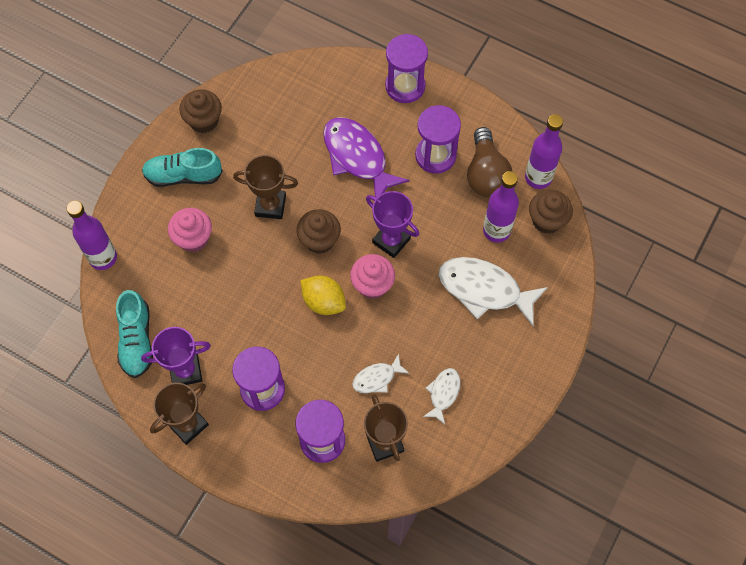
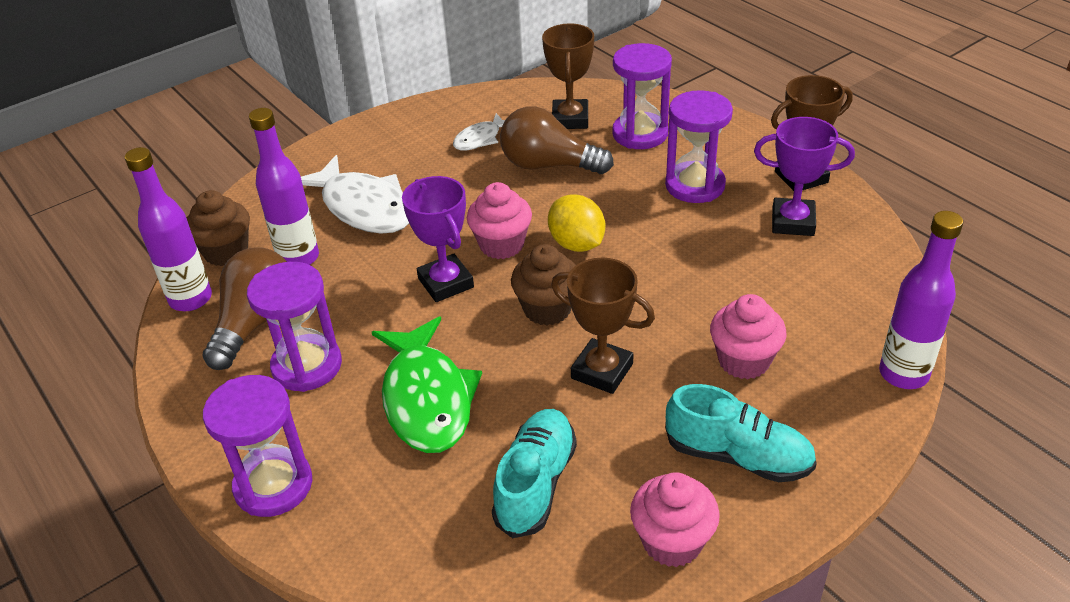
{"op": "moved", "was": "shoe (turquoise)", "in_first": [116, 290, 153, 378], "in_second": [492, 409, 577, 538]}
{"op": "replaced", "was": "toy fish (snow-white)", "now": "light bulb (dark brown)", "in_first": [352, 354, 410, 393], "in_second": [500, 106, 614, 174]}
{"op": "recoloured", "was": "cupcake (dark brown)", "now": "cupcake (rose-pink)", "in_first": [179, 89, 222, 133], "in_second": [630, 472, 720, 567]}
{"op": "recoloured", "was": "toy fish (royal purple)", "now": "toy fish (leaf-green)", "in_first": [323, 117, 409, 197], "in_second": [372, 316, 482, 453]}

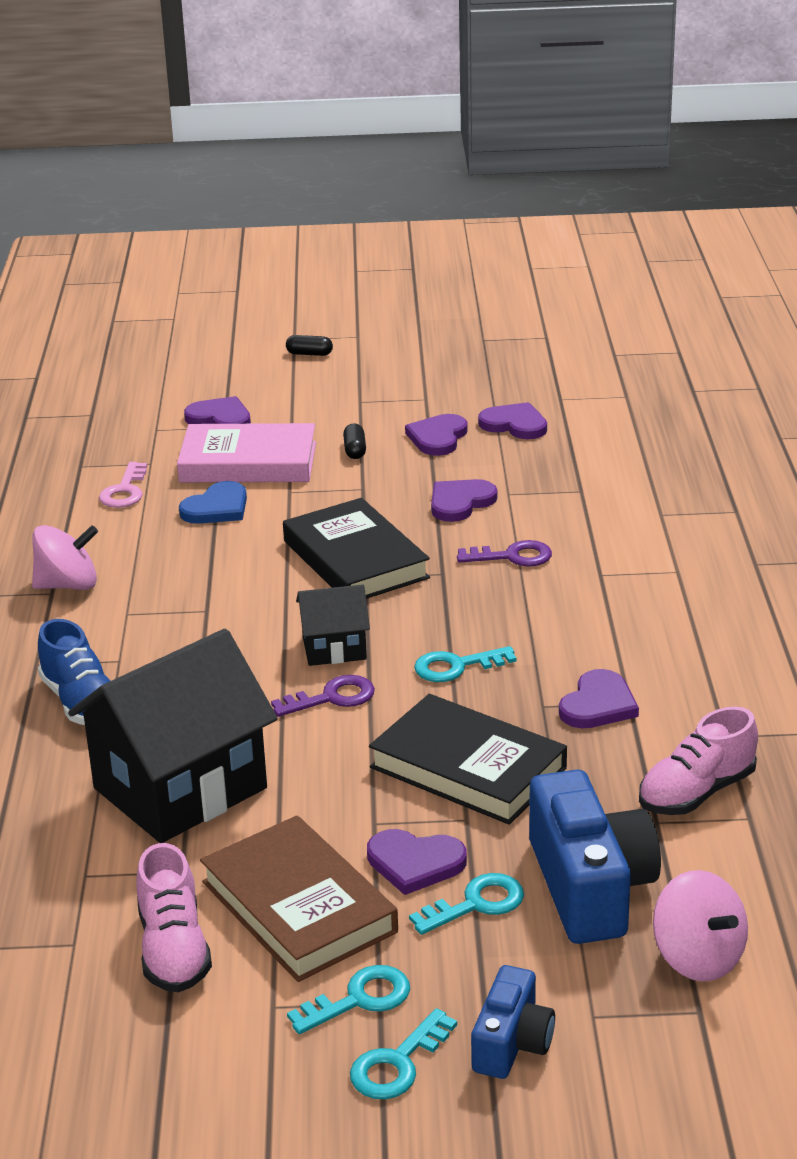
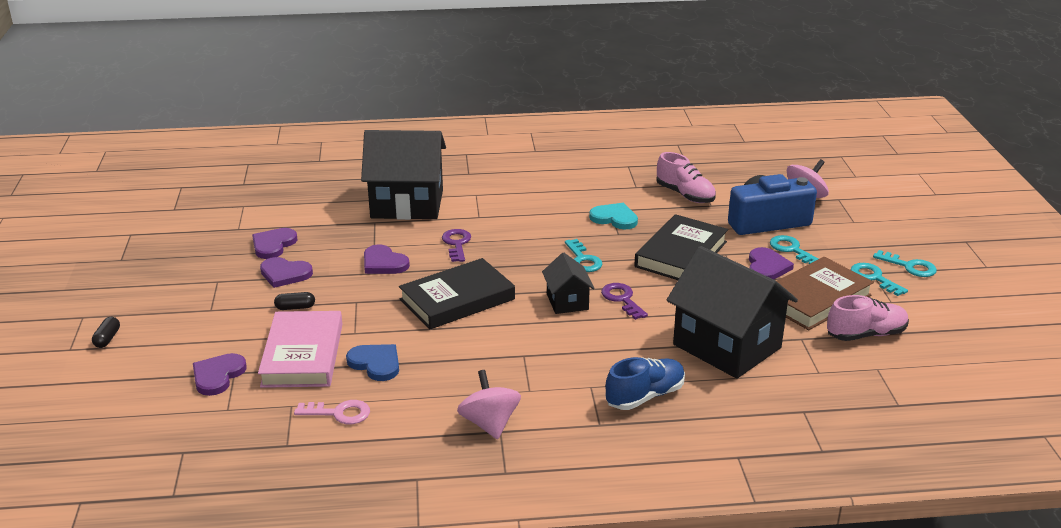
{"op": "removed", "was": "compact camera (cobalt)", "in_first": [471, 965, 555, 1079]}
{"op": "added", "now": "toy house (jet-black)", "in_second": [361, 130, 446, 220]}
{"op": "recoloured", "was": "heart (royal purple)", "now": "heart (turquoise)", "in_first": [559, 669, 639, 728], "in_second": [589, 203, 638, 229]}

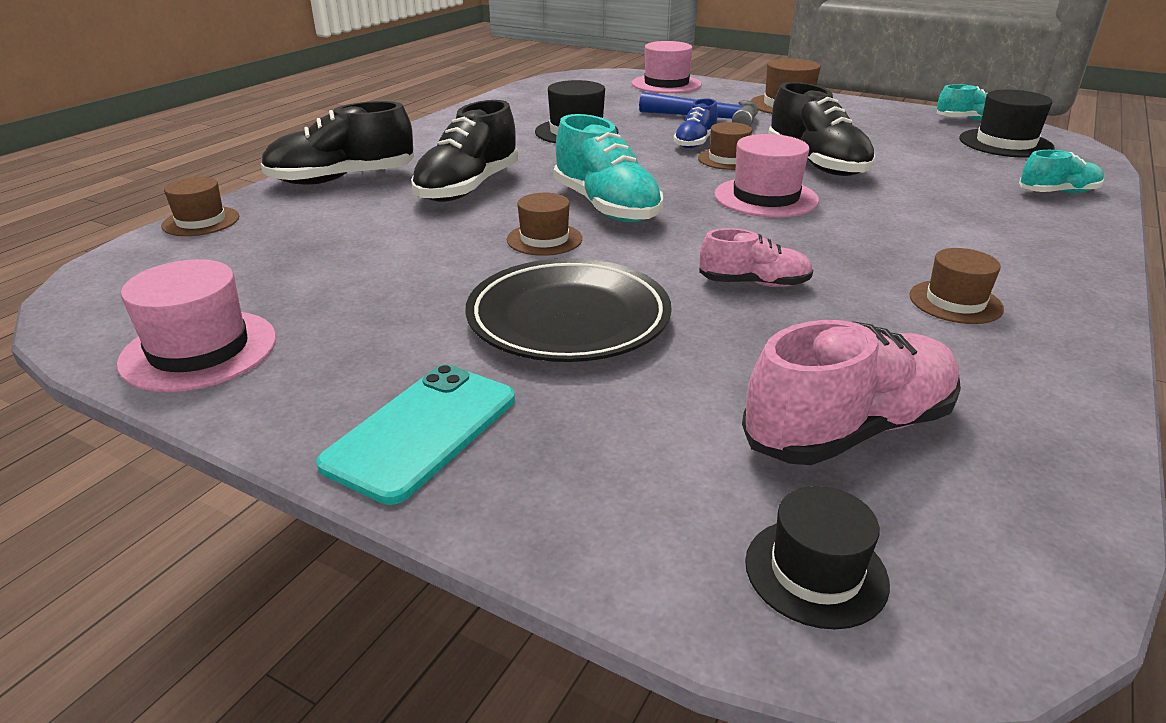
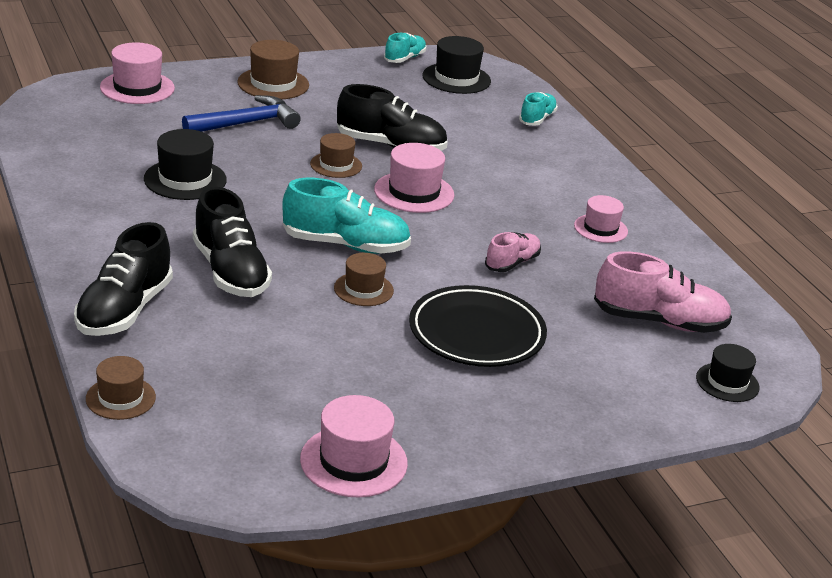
{"op": "removed", "was": "mobile phone (turquoise)", "in_first": [316, 364, 515, 505]}
{"op": "removed", "was": "shoe (cobalt)", "in_first": [674, 98, 718, 148]}
{"op": "recoloured", "was": "top hat (dark brown)", "now": "top hat (rose-pink)", "in_first": [909, 248, 1004, 324], "in_second": [574, 195, 628, 243]}
{"op": "turned", "was": "shoe (rose-pink)", "in_first": [742, 320, 961, 465], "in_second": [594, 251, 732, 333], "clockwise": 90}

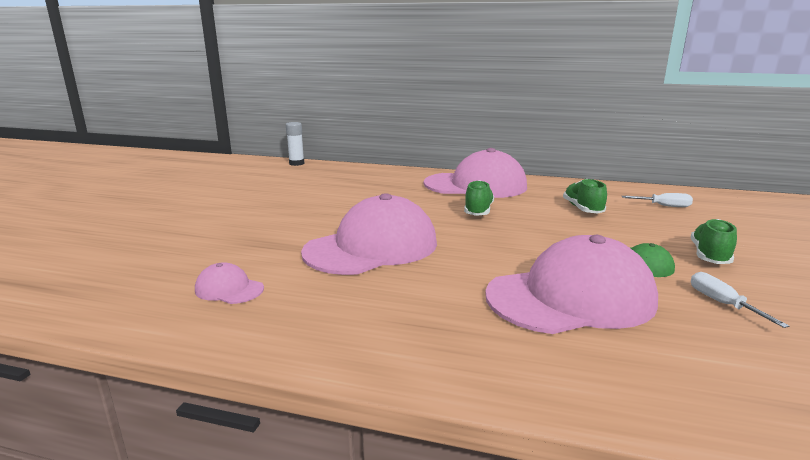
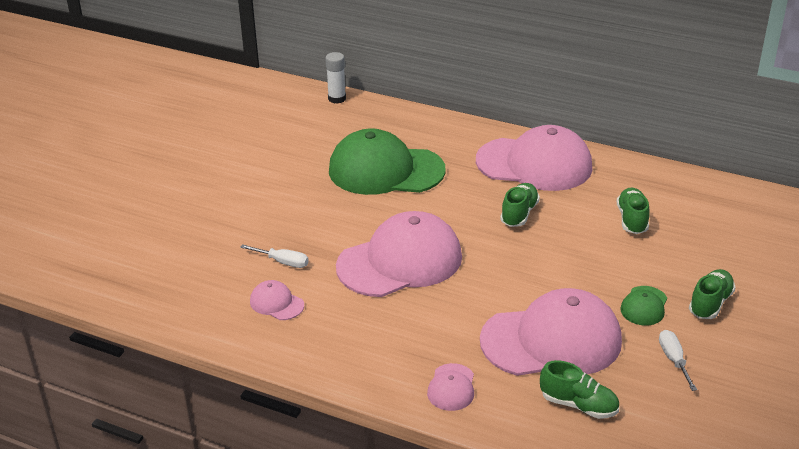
{"op": "added", "now": "baseball cap (leaf-green)", "in_second": [329, 128, 446, 195]}
{"op": "added", "now": "baseball cap (rose-pink)", "in_second": [427, 363, 474, 411]}
{"op": "added", "now": "shoe (leaf-green)", "in_second": [540, 360, 619, 419]}
{"op": "moved", "was": "screwdriver (snow-white)", "in_first": [622, 193, 693, 207], "in_second": [240, 244, 309, 268]}

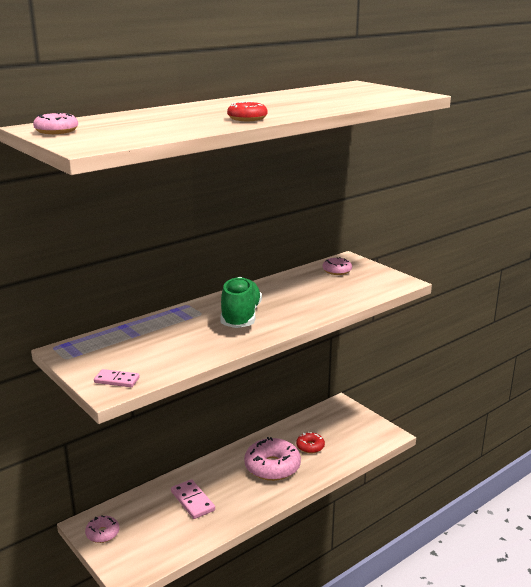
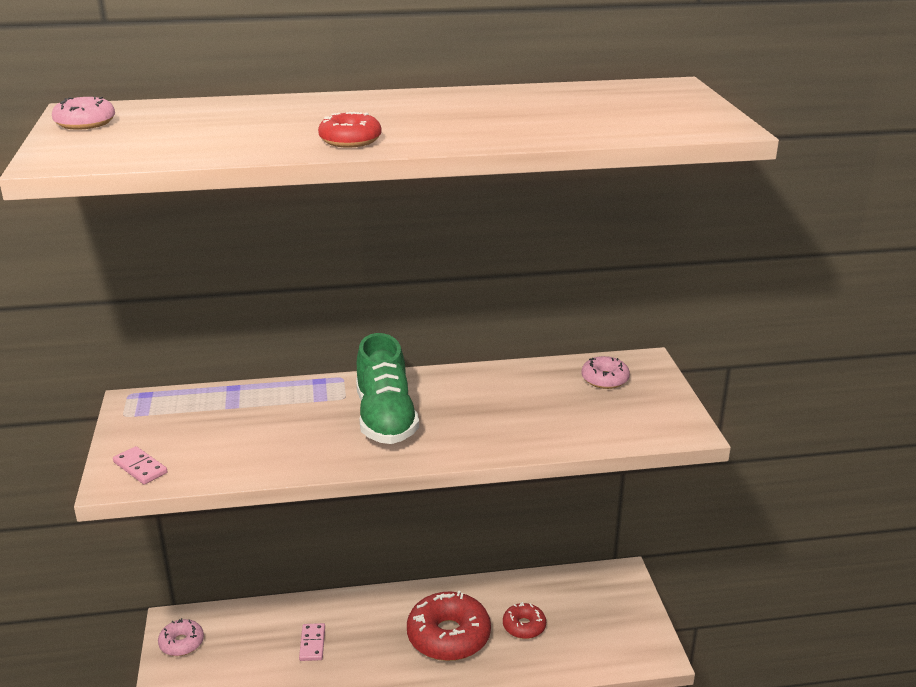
{"op": "recoloured", "was": "donut (rose-pink)", "now": "donut (scarlet)", "in_first": [244, 437, 301, 481], "in_second": [407, 591, 491, 661]}
{"op": "turned", "was": "shoe (leaf-green)", "in_first": [220, 277, 262, 328], "in_second": [356, 333, 419, 444], "clockwise": 135}
{"op": "resized", "was": "domino (rose-pink)", "in_first": [171, 479, 215, 519], "in_second": [299, 623, 325, 661], "ratio": 0.65}

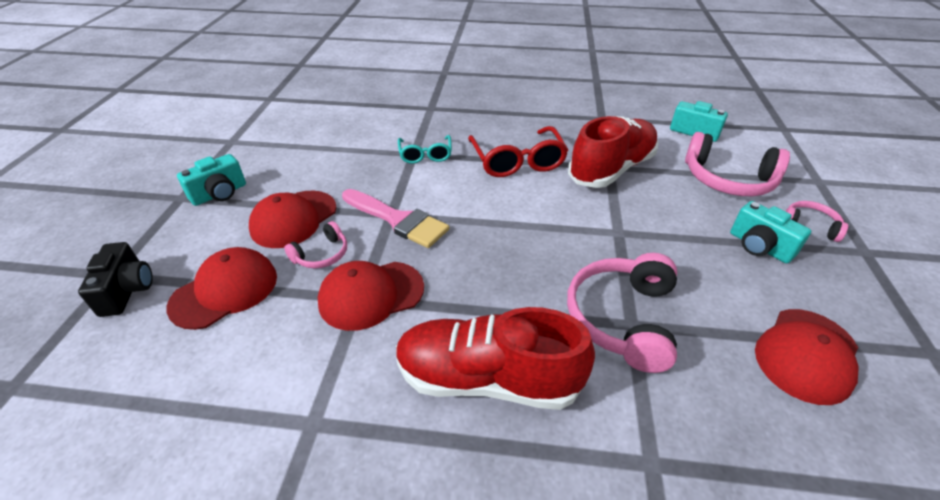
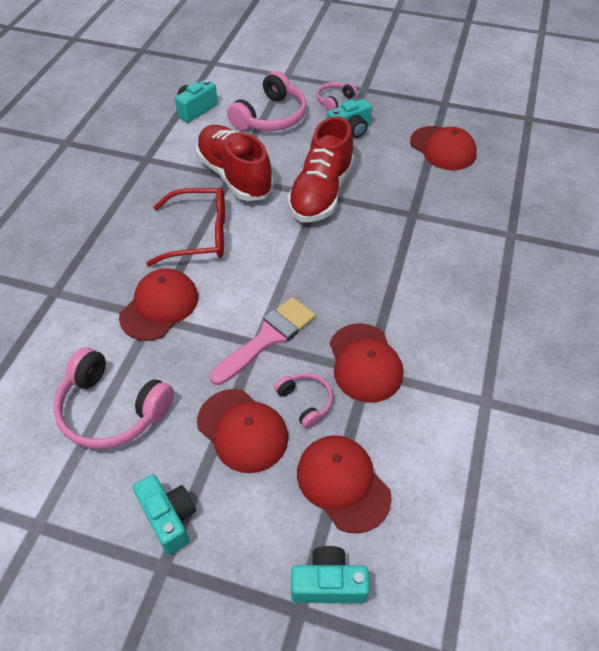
{"op": "moved", "was": "shoe (scarlet)", "in_first": [396, 307, 595, 410], "in_second": [287, 116, 354, 222]}
{"op": "moved", "was": "headset (rose-pink)", "in_first": [567, 253, 677, 373], "in_second": [53, 347, 174, 449]}
{"op": "replaced", "was": "eyeglasses (turquoise)", "now": "baseball cap (scarlet)", "in_first": [398, 135, 452, 164], "in_second": [119, 268, 198, 341]}
{"op": "recoloured", "was": "compact camera (jet-black)", "now": "compact camera (turquoise)", "in_first": [78, 242, 153, 317], "in_second": [291, 546, 370, 603]}

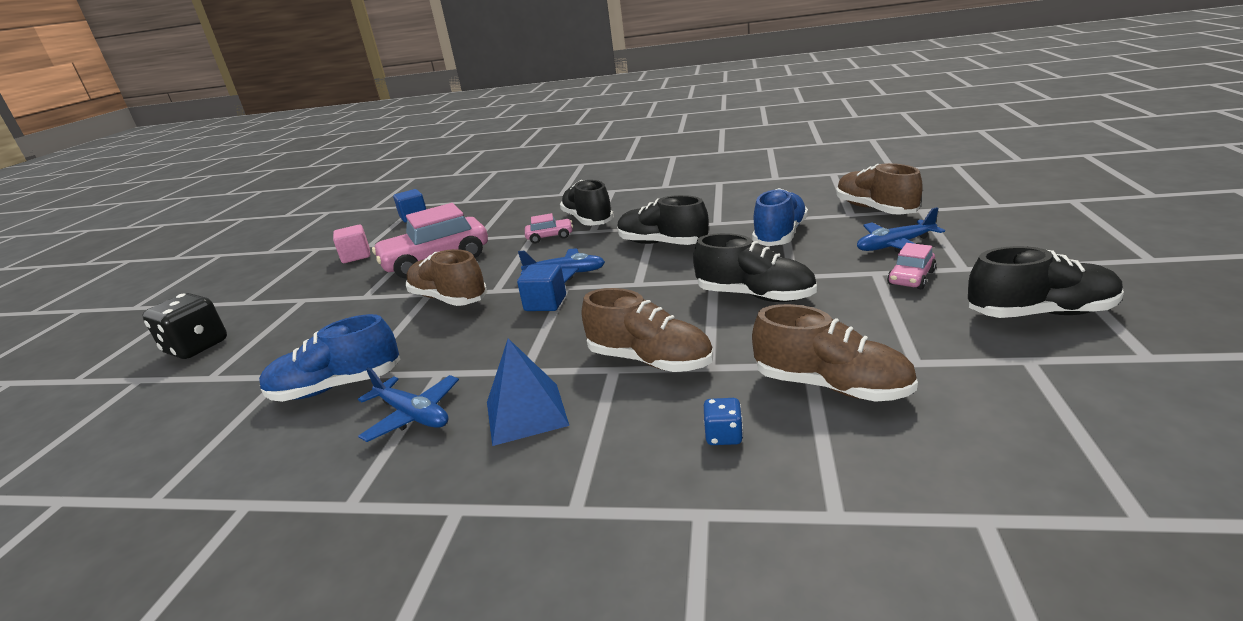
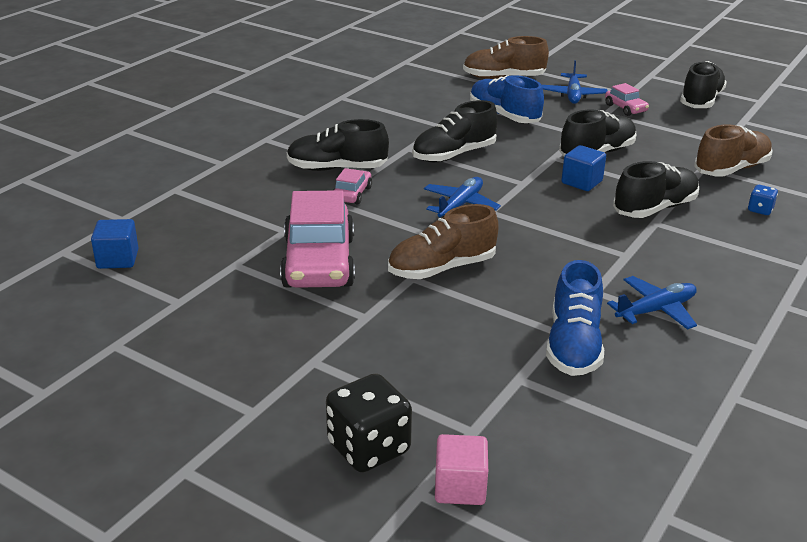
{"op": "removed", "was": "pyramid (cobalt)", "in_first": [487, 338, 569, 446]}
{"op": "moved", "was": "cube (rose-pink)", "in_first": [333, 225, 370, 263], "in_second": [435, 434, 488, 505]}
{"op": "moved", "was": "cube (cobalt)", "in_first": [517, 264, 566, 311], "in_second": [561, 145, 606, 191]}
{"op": "recoloured", "was": "shoe (dark brown)", "now": "shoe (jet-black)", "in_first": [582, 288, 713, 372], "in_second": [613, 161, 699, 218]}

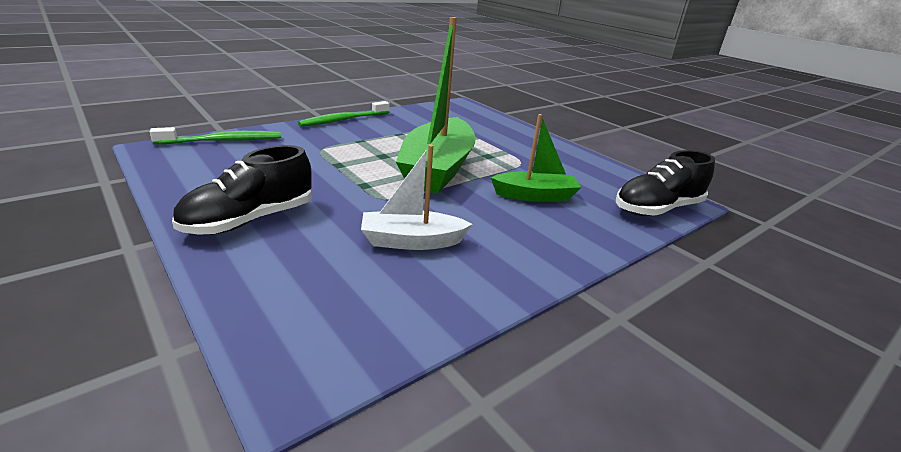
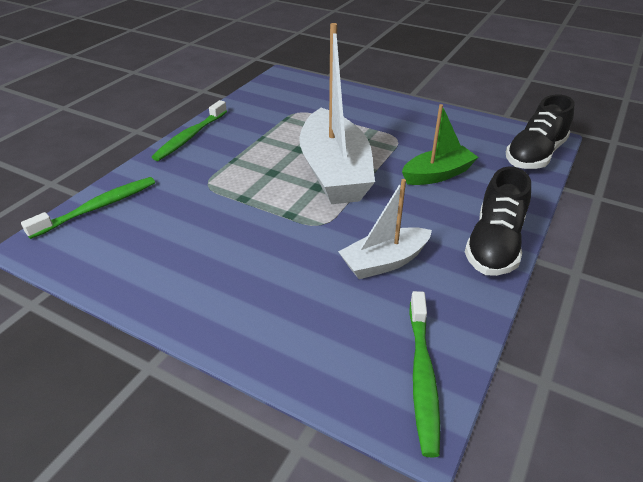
{"op": "added", "now": "toothbrush (leaf-green)", "in_second": [409, 291, 440, 458]}
{"op": "moved", "was": "shoe (jet-black)", "in_first": [172, 145, 312, 235], "in_second": [465, 166, 531, 276]}
{"op": "recoloured", "was": "toy boat (leaf-green)", "now": "toy boat (snow-white)", "in_first": [396, 17, 476, 194], "in_second": [299, 23, 375, 204]}

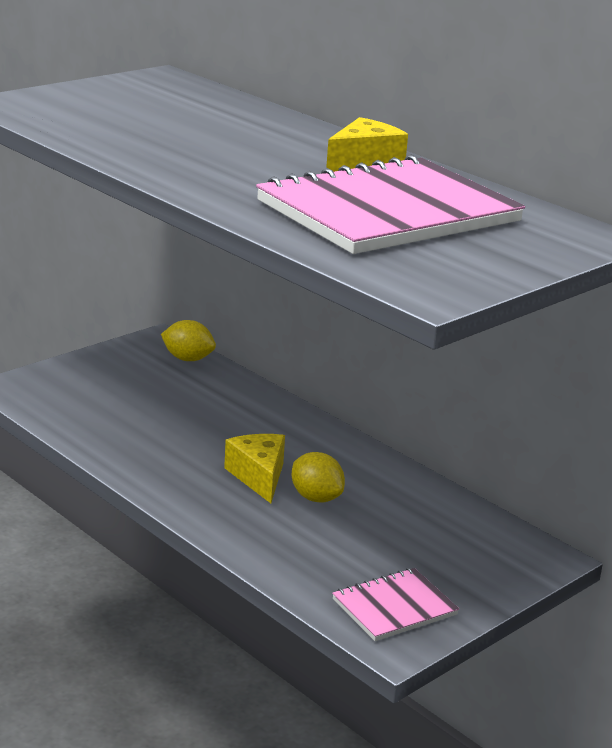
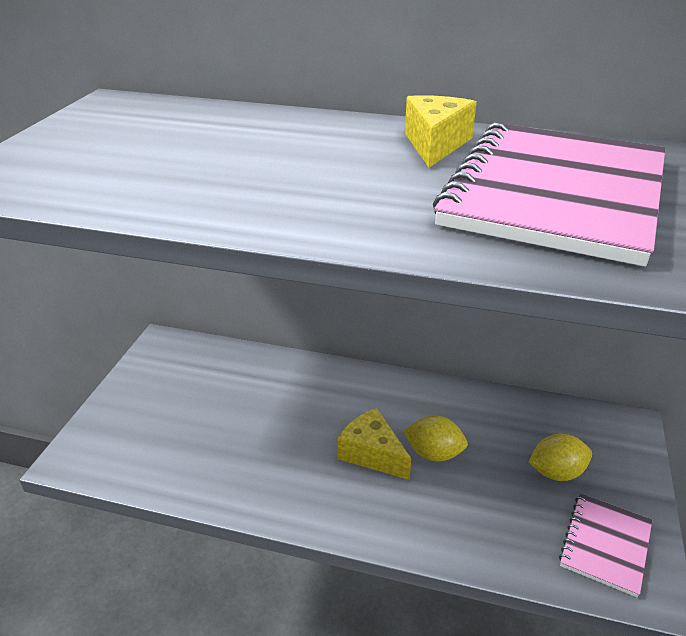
{"op": "moved", "was": "citrus fruit (yellow)", "in_first": [161, 320, 216, 361], "in_second": [529, 434, 592, 481]}

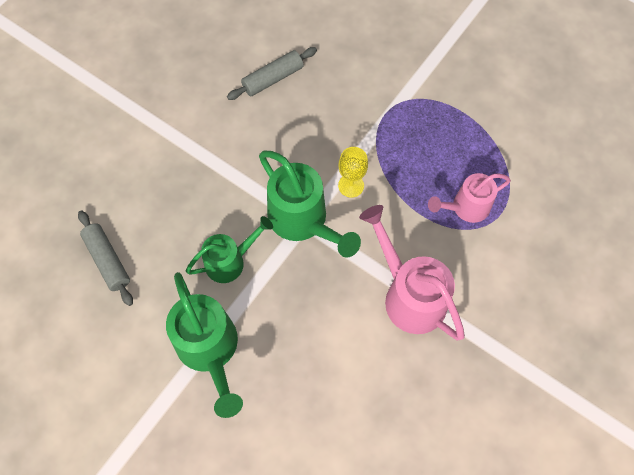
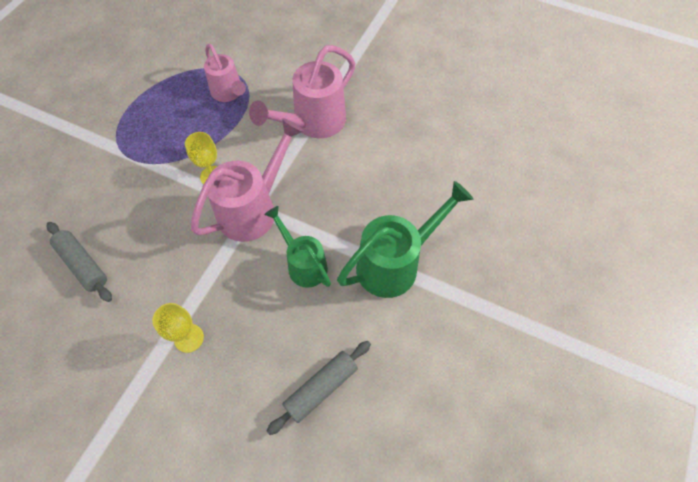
{"op": "added", "now": "wine glass (yellow)", "in_second": [152, 303, 204, 353]}
{"op": "recoloured", "was": "sprinkling can (leaf-green)", "now": "sprinkling can (rose-pink)", "in_first": [259, 150, 361, 257], "in_second": [191, 118, 304, 242]}

